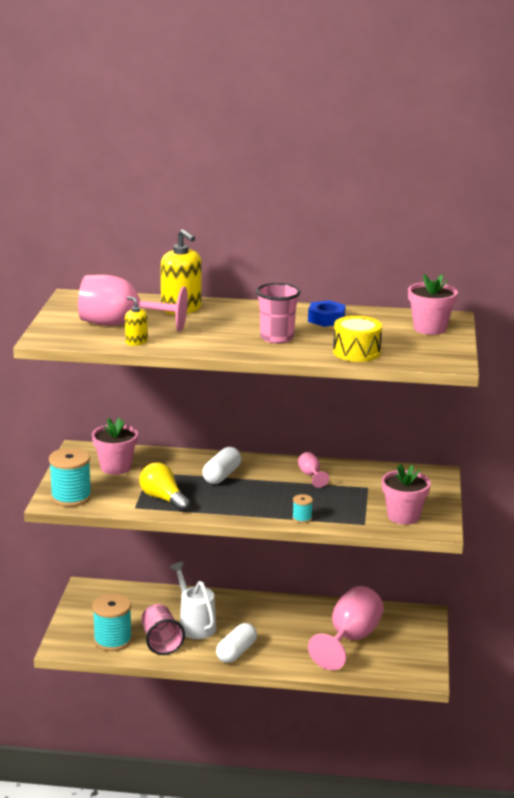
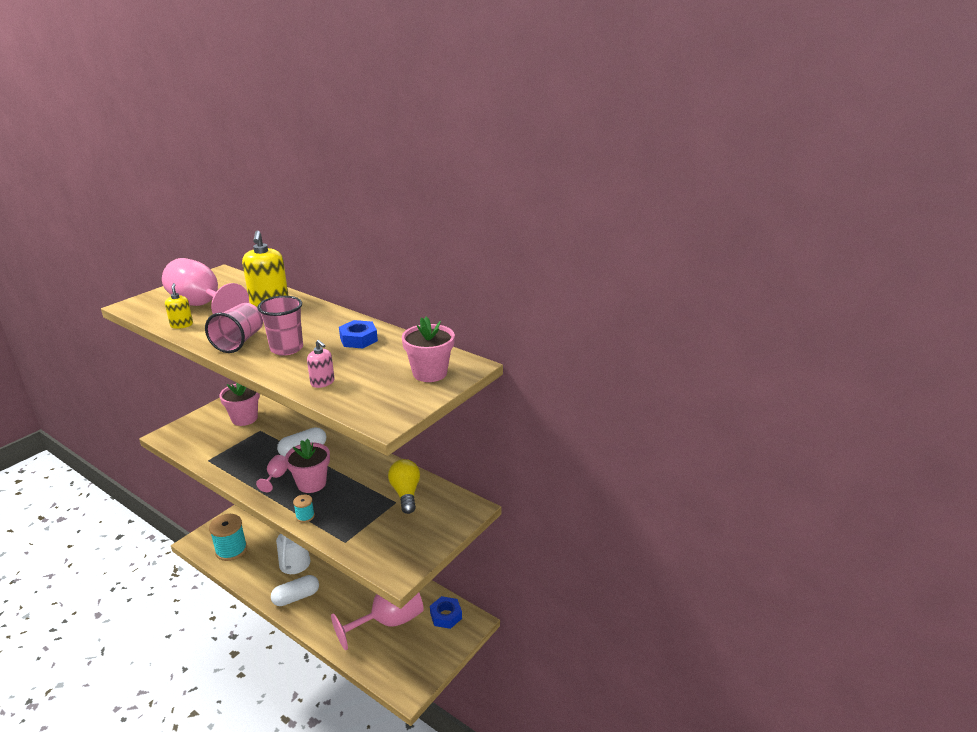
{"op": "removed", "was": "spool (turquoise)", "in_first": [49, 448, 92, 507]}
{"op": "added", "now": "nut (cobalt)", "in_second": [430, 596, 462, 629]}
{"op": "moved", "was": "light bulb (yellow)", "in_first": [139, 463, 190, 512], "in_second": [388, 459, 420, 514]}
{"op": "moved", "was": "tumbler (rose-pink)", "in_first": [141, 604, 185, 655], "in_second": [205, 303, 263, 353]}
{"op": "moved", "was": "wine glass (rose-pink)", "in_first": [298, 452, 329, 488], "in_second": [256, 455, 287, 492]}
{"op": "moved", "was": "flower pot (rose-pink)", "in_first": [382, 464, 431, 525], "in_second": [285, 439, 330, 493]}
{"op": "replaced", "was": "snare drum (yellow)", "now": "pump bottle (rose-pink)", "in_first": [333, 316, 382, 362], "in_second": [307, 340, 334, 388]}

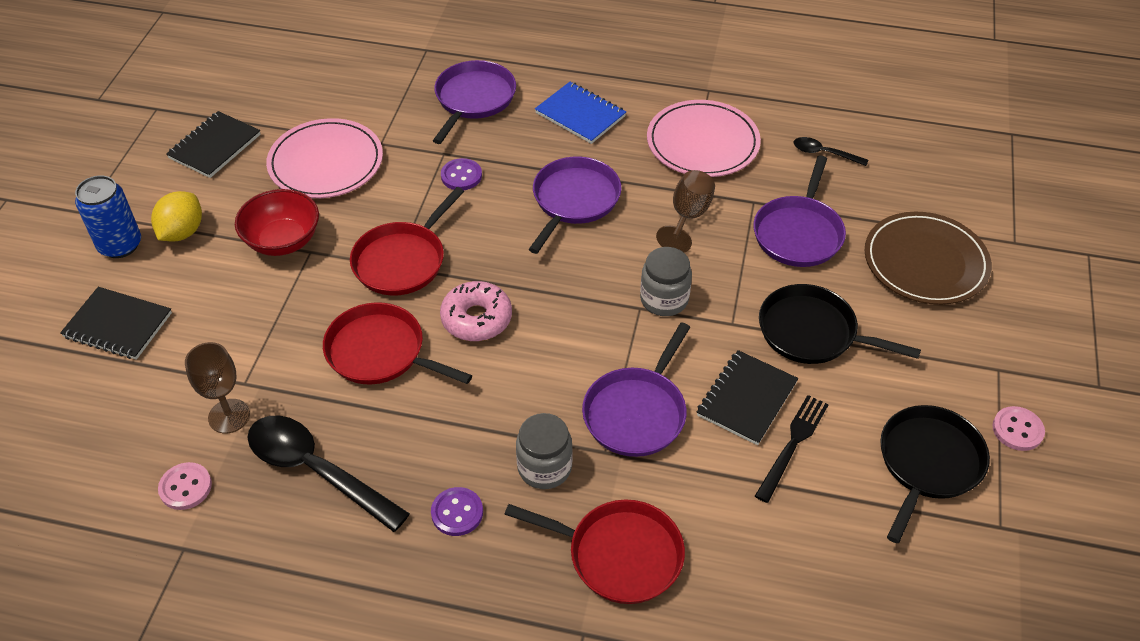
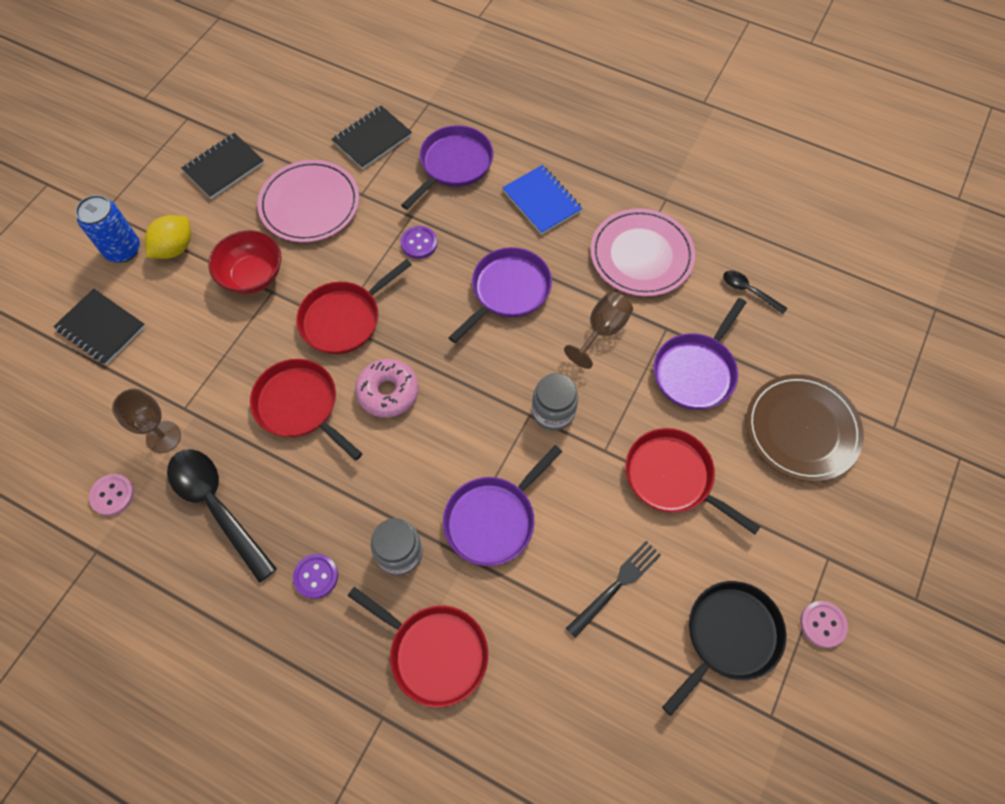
{"op": "moved", "was": "exercise book (jet-black)", "in_first": [697, 350, 798, 445], "in_second": [332, 106, 412, 169]}
{"op": "recoloured", "was": "pan (jet-black)", "now": "pan (scarlet)", "in_first": [759, 284, 921, 364], "in_second": [625, 428, 760, 535]}

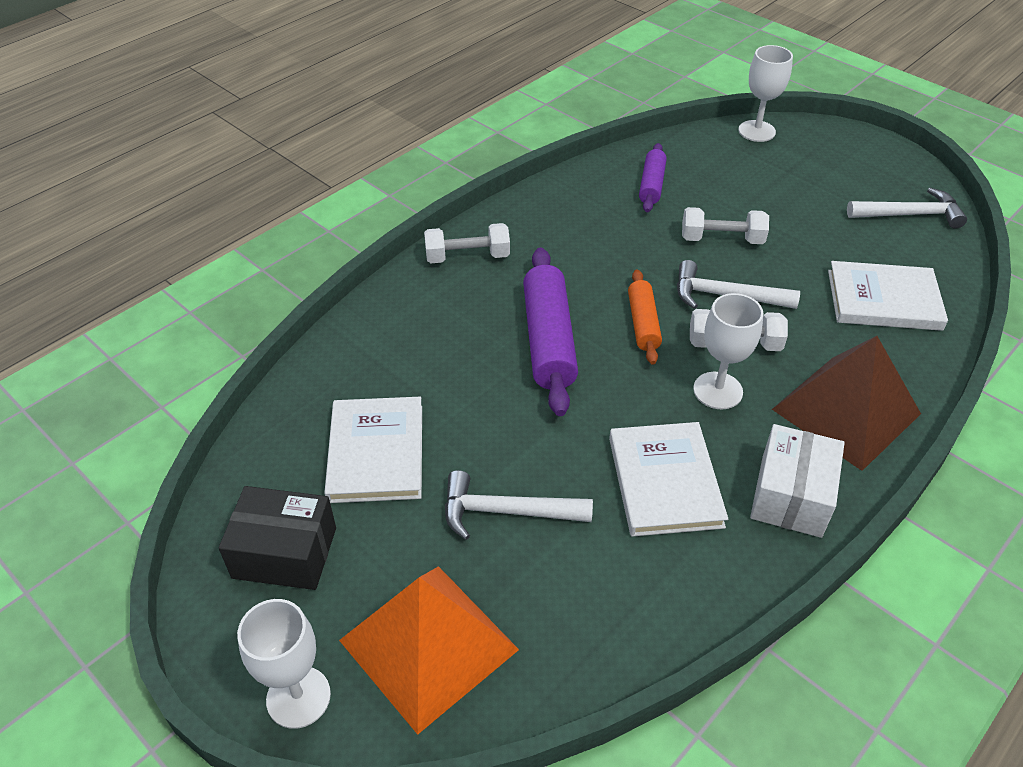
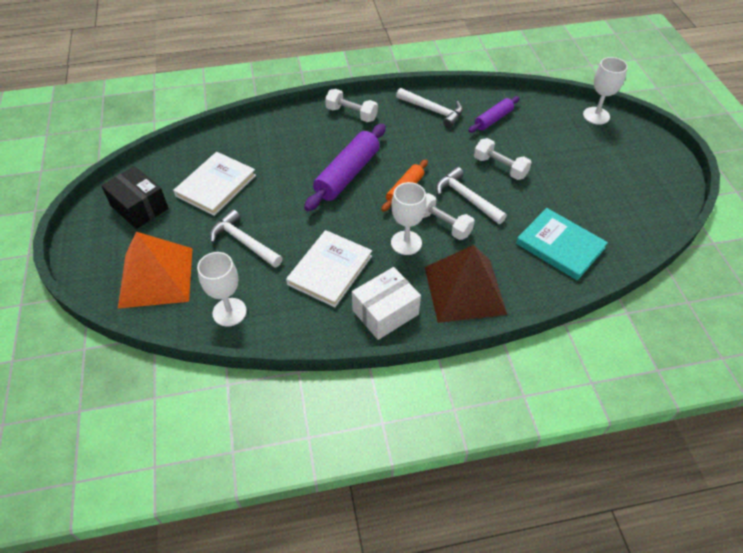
{"op": "moved", "was": "wine glass (snow-white)", "in_first": [237, 599, 331, 729], "in_second": [197, 252, 247, 327]}
{"op": "moved", "was": "claw hammer (snow-white)", "in_first": [847, 188, 967, 229], "in_second": [396, 88, 463, 128]}
{"op": "recoloured", "was": "hardback (snow-white)", "now": "hardback (turquoise)", "in_first": [828, 261, 948, 331], "in_second": [516, 208, 608, 281]}

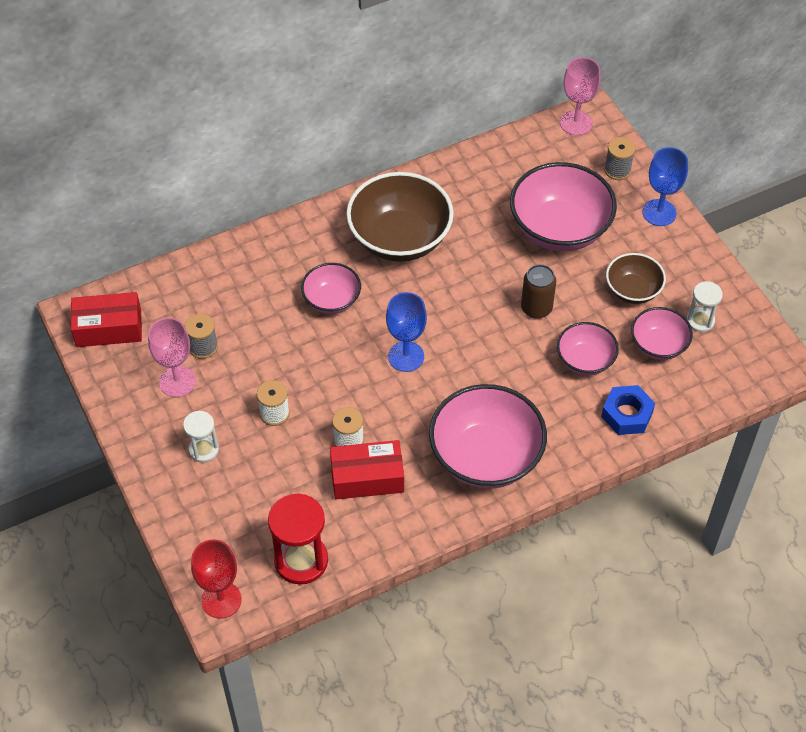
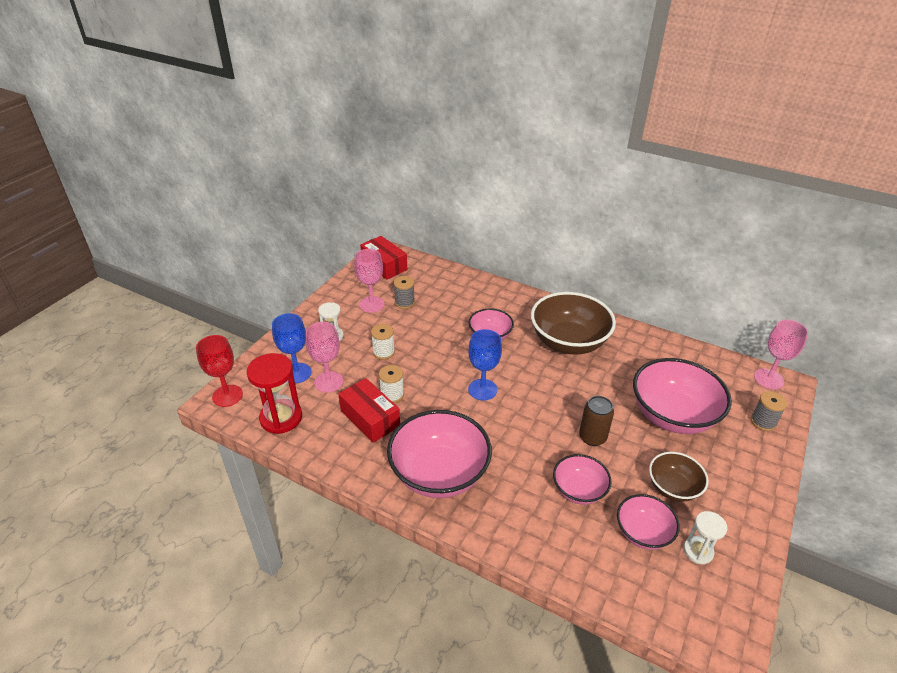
{"op": "removed", "was": "nut (cobalt)", "in_first": [601, 385, 655, 435]}
{"op": "added", "now": "wine glass (rose-pink)", "in_second": [306, 322, 343, 393]}
{"op": "moved", "was": "wine glass (cobalt)", "in_first": [643, 147, 688, 226], "in_second": [272, 313, 312, 383]}

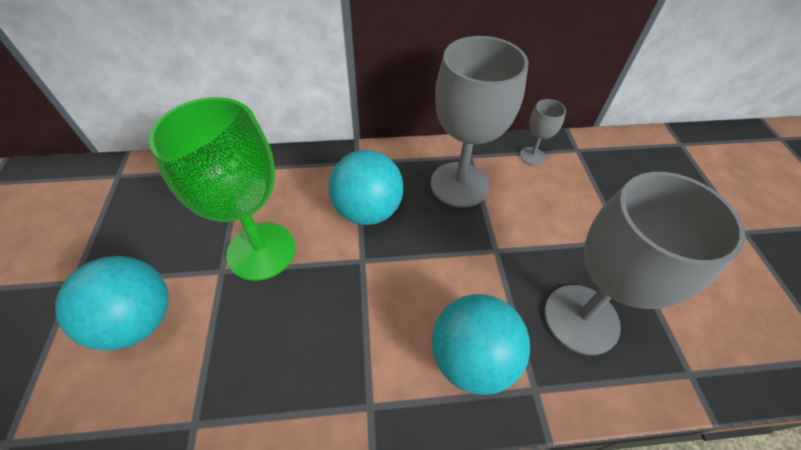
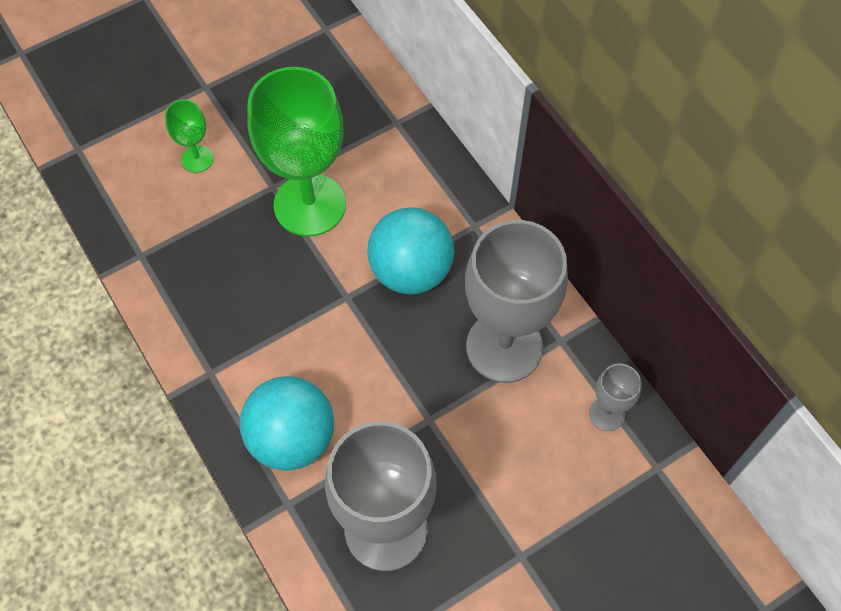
{"op": "replaced", "was": "sphere (turquoise)", "now": "wine glass (leaf-green)", "in_first": [55, 256, 169, 351], "in_second": [165, 100, 214, 173]}

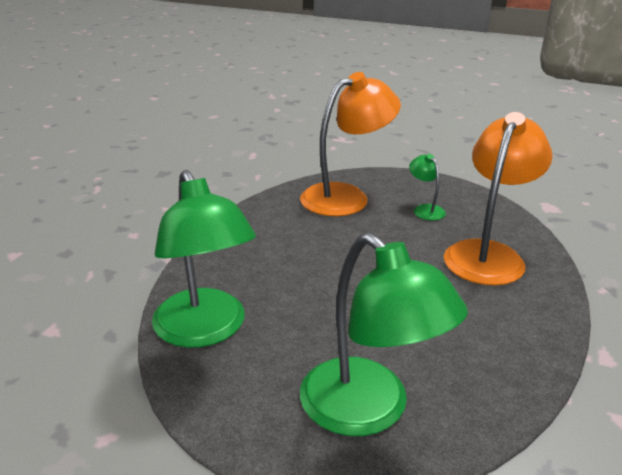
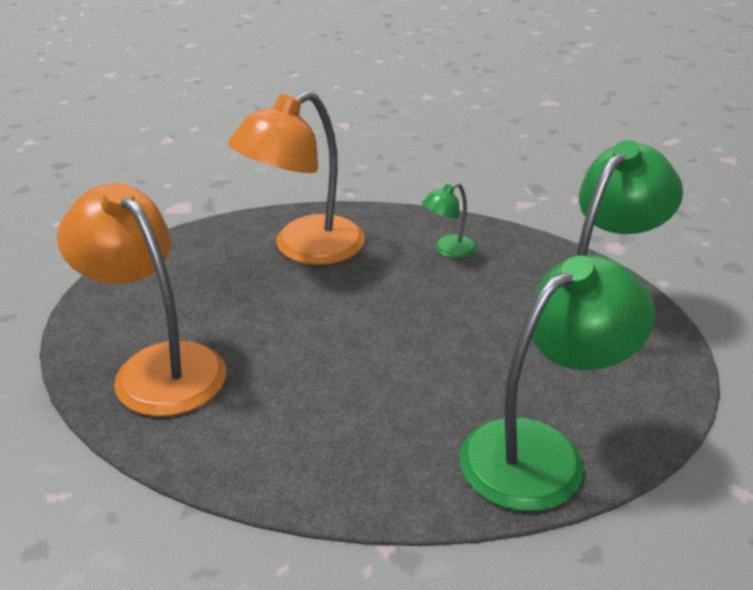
{"op": "moved", "was": "desk lamp (leaf-green)", "in_first": [409, 154, 446, 221], "in_second": [422, 183, 476, 258]}
{"op": "turned", "was": "desk lamp (orange-coloured)", "in_first": [444, 112, 553, 285], "in_second": [228, 91, 365, 265], "clockwise": -60}

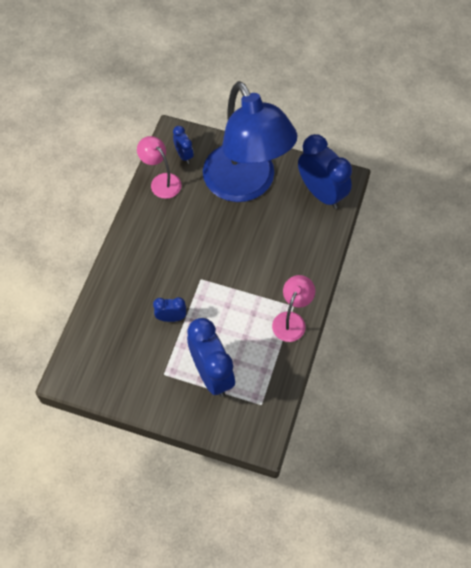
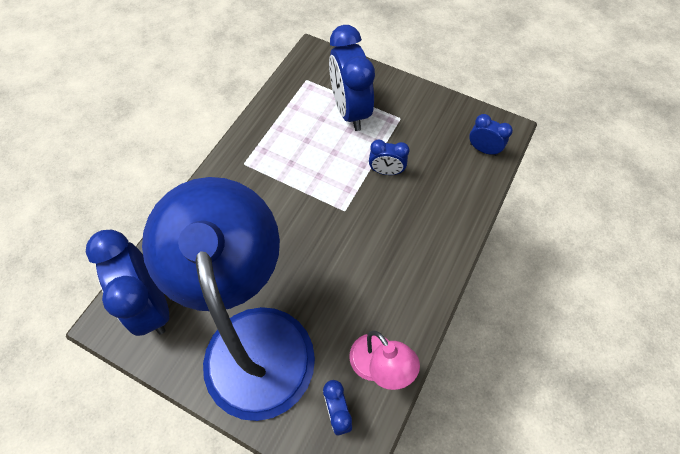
{"op": "removed", "was": "desk lamp (rose-pink)", "in_first": [272, 275, 315, 342]}
{"op": "added", "now": "alarm clock (cobalt)", "in_second": [469, 114, 513, 156]}

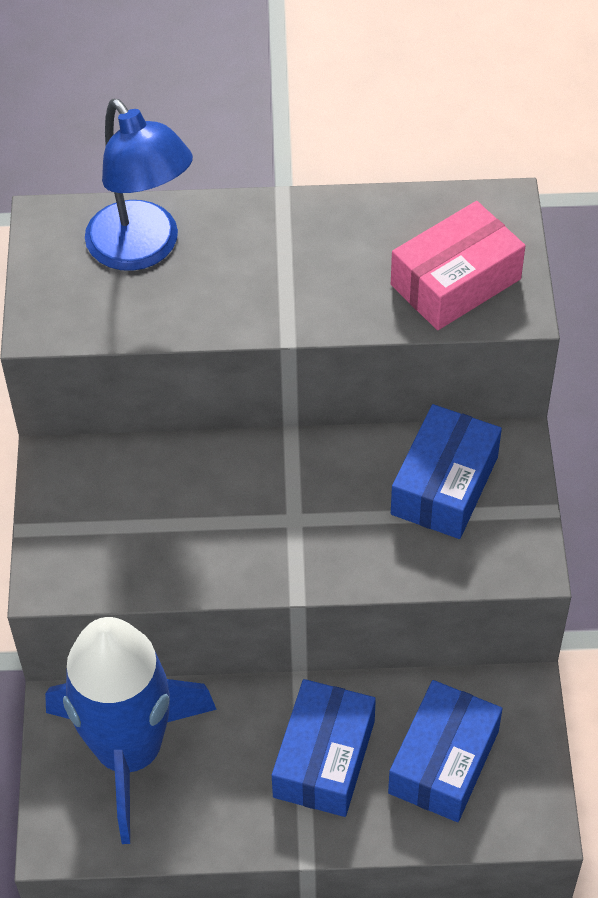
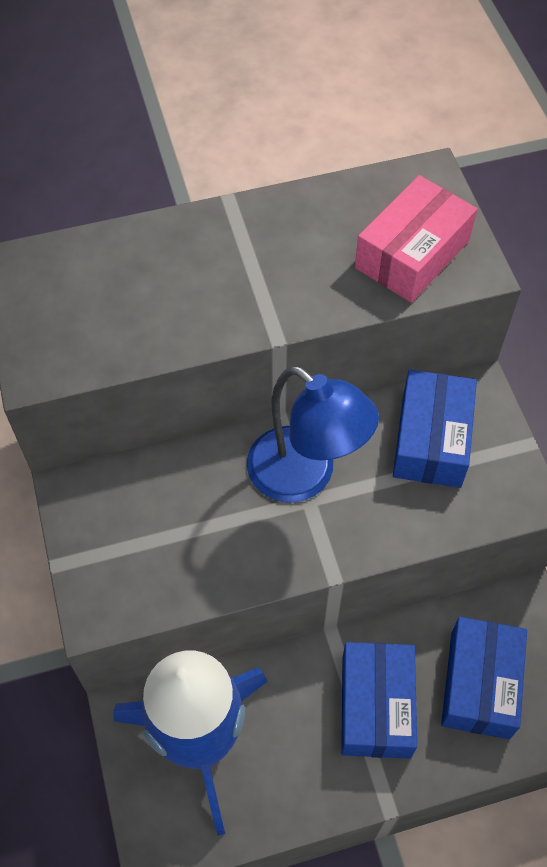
{"op": "moved", "was": "desk lamp (cobalt)", "in_first": [85, 99, 193, 271], "in_second": [247, 366, 379, 503]}

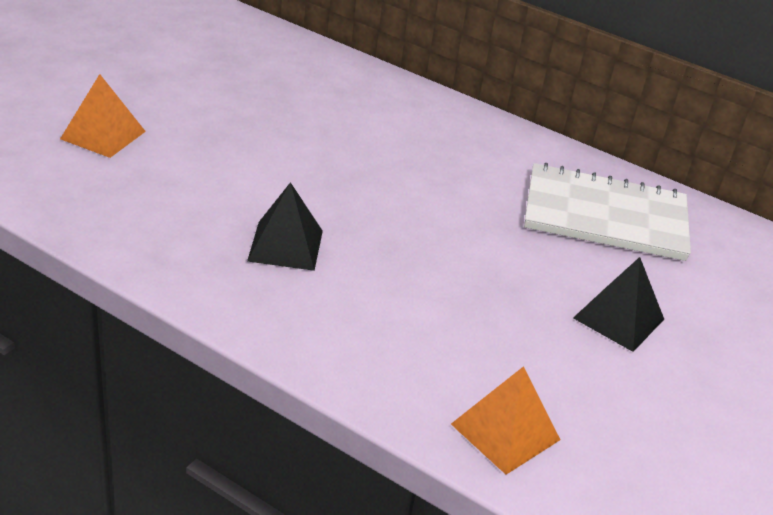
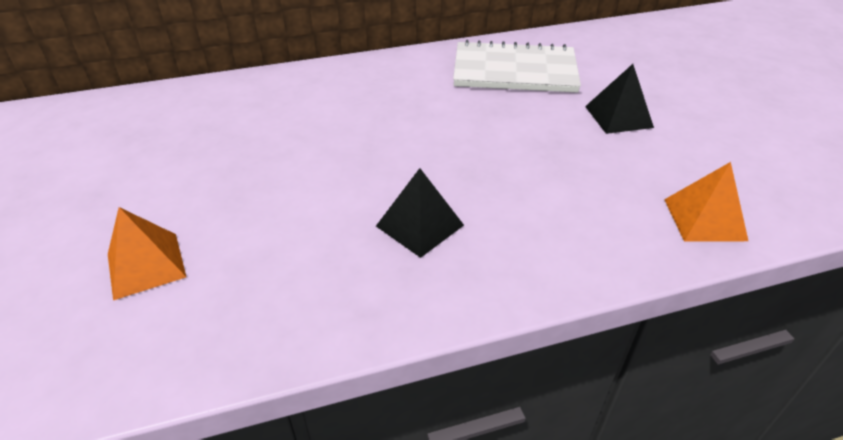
{"op": "turned", "was": "exercise book (snow-white)", "in_first": [524, 163, 691, 261], "in_second": [453, 40, 581, 93], "clockwise": 45}

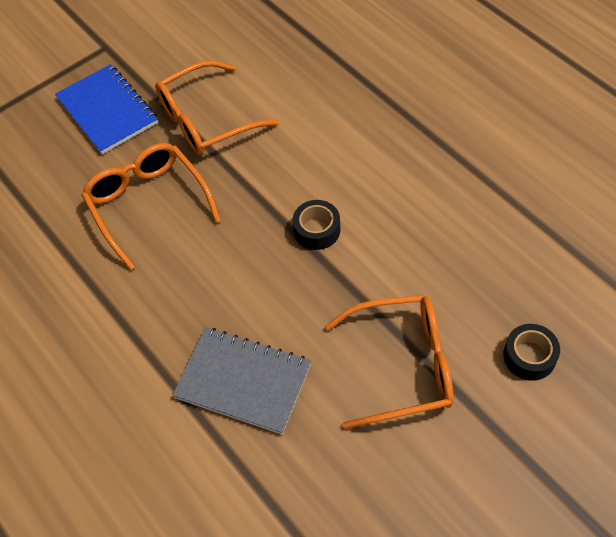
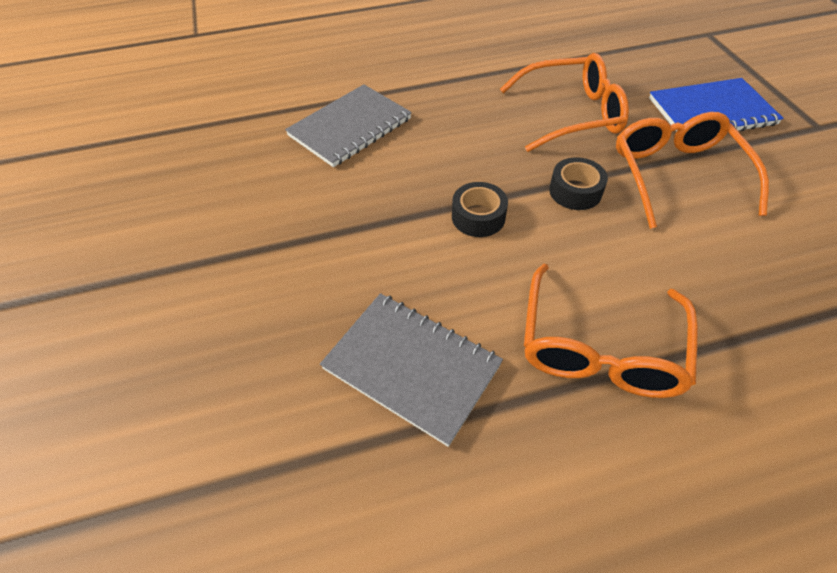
{"op": "added", "now": "exercise book (gray)", "in_second": [320, 293, 503, 447]}
{"op": "moved", "was": "eyeglasses (orange-coloured)", "in_first": [325, 295, 454, 429], "in_second": [524, 264, 698, 398]}
{"op": "moved", "was": "roll of tape (jet-black)", "in_first": [503, 324, 560, 381], "in_second": [549, 157, 608, 210]}

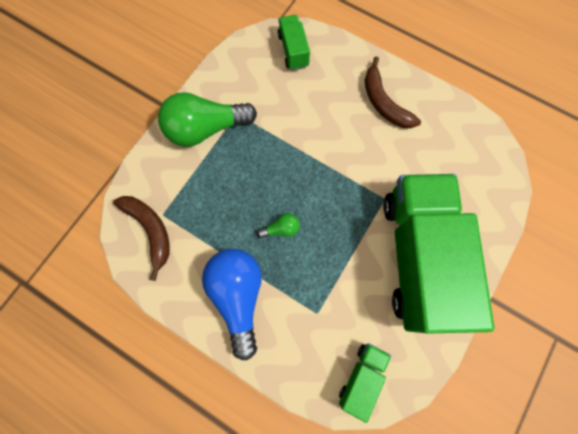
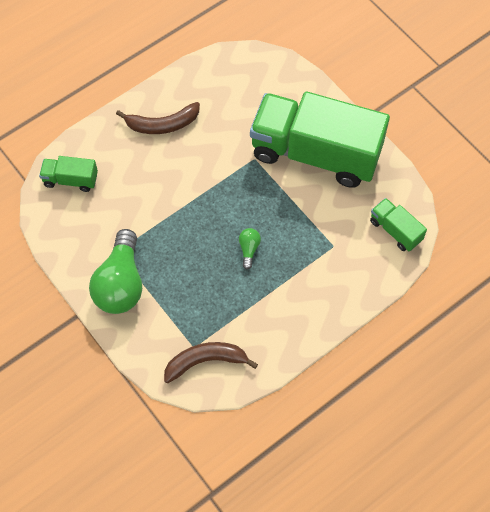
{"op": "removed", "was": "light bulb (cobalt)", "in_first": [202, 249, 262, 360]}

